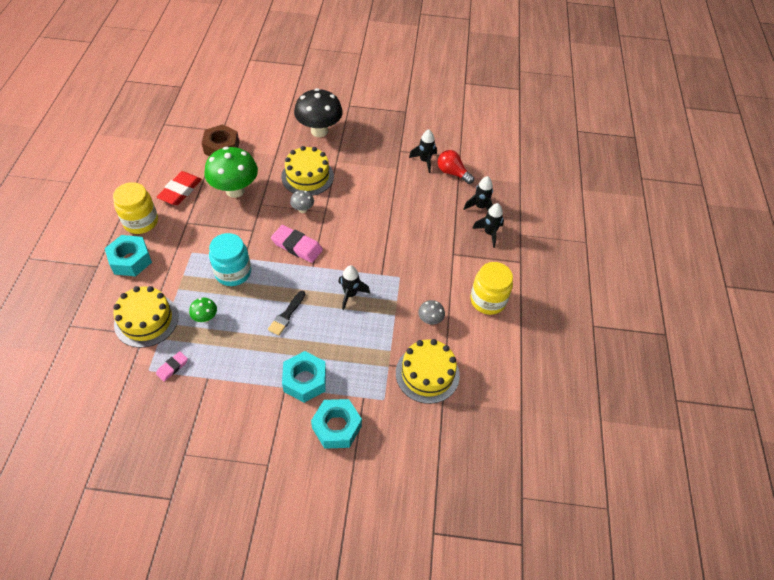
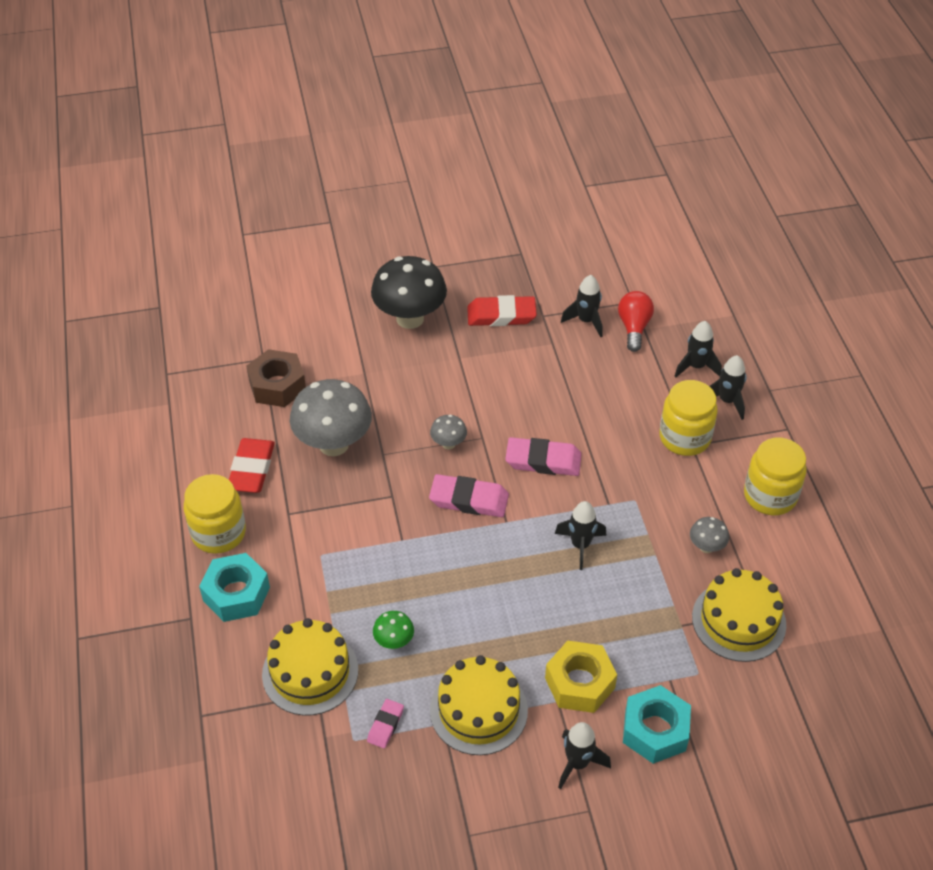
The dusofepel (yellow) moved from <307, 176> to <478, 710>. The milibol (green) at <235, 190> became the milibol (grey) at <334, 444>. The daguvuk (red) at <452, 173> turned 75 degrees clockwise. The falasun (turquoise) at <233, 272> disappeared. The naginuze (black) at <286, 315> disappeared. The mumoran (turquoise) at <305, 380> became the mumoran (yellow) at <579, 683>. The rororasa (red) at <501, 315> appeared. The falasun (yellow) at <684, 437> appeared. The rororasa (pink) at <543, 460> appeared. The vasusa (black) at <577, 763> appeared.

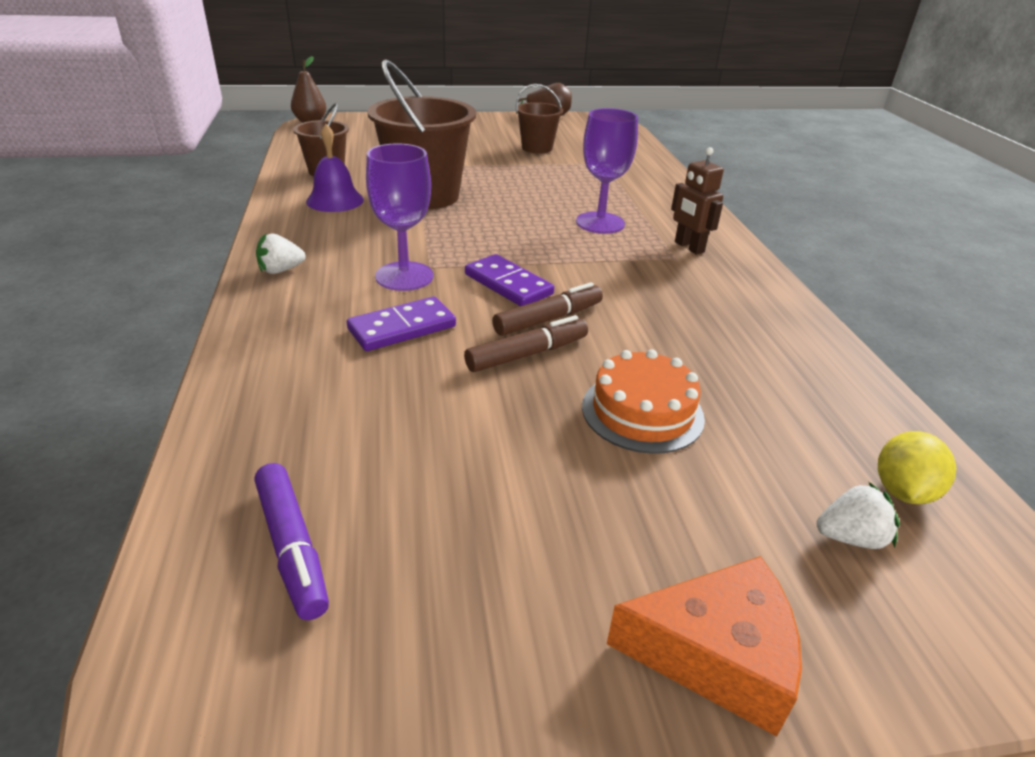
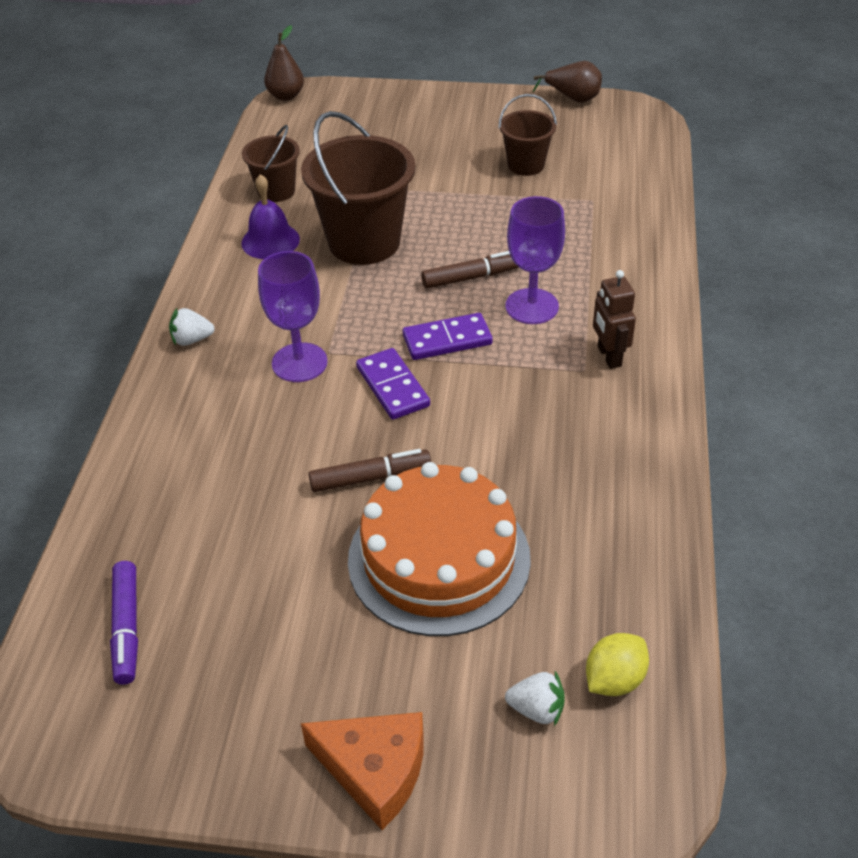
The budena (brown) moved from <548, 319> to <471, 277>. The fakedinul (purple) moved from <402, 328> to <447, 340>. The dusofepel (orange) at <642, 412> changed to 1.70 times the size.

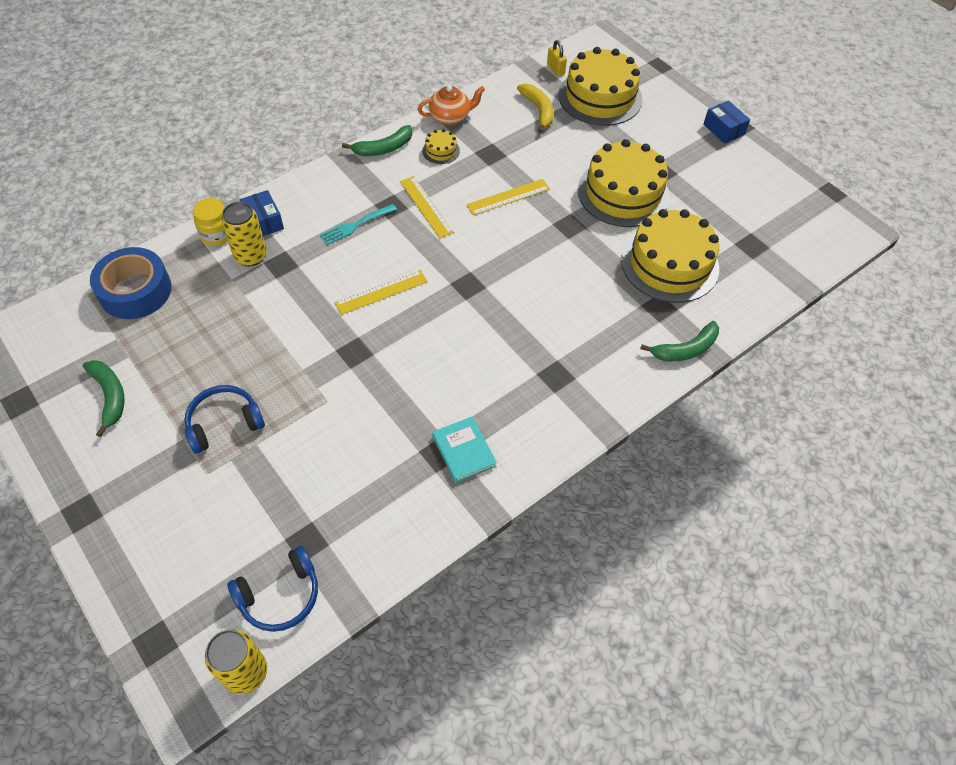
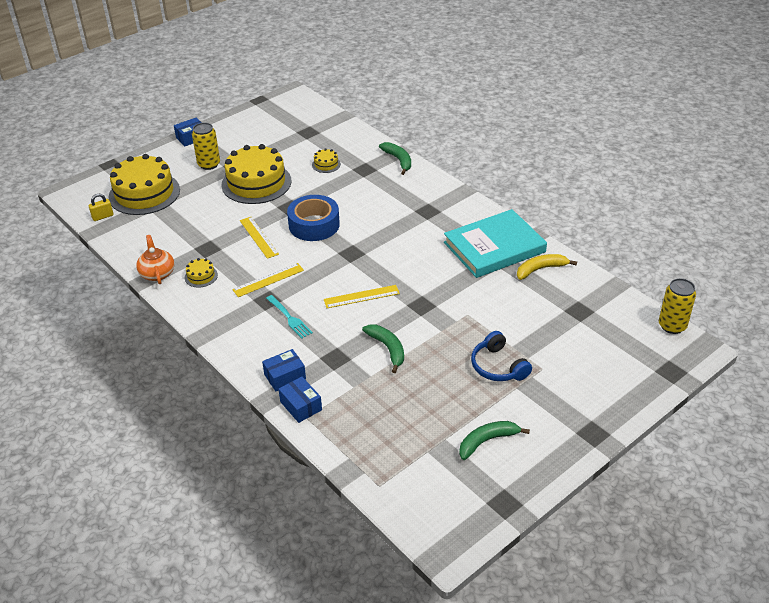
The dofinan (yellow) moved from <538, 110> to <540, 269>. The dofinan (green) moved from <384, 148> to <387, 348>. The falasun (yellow) at <217, 234> was replaced by the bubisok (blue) at <301, 406>. The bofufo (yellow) moved from <251, 256> to <209, 164>. The dusofepel (yellow) at <669, 264> changed to 0.42 times the size. The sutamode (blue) moved from <135, 291> to <314, 225>. The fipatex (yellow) at <381, 292> turned 75 degrees counterclockwise. The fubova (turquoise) at <464, 451> changed to 2.10 times the size. The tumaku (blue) at <280, 595> disappeared.

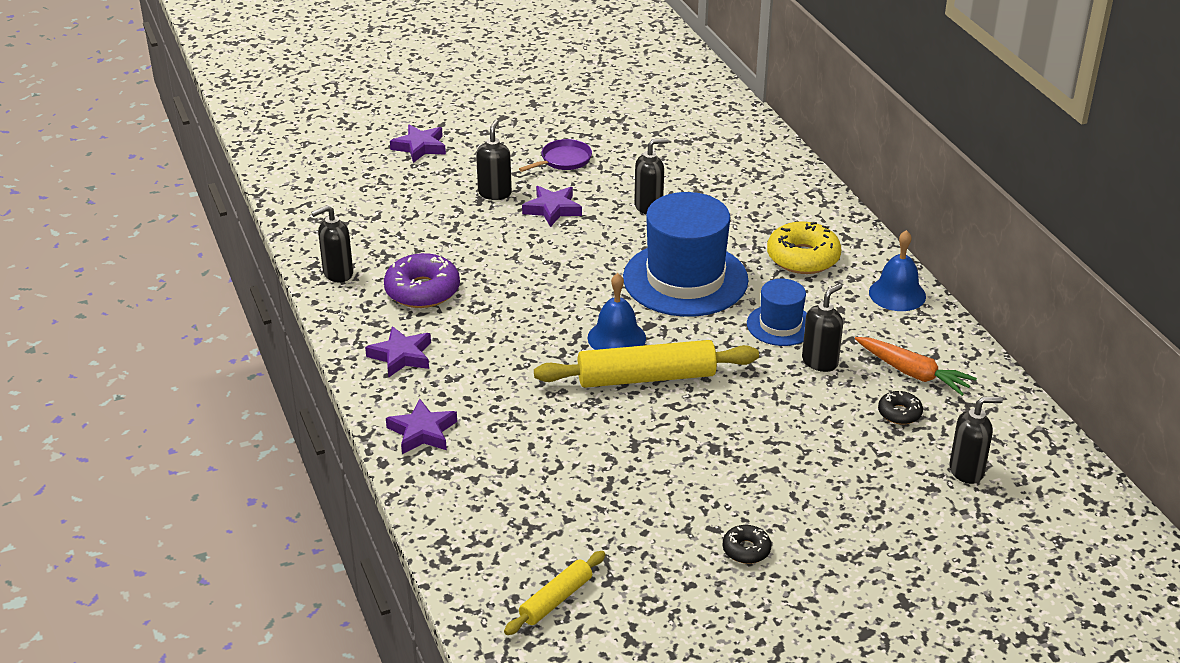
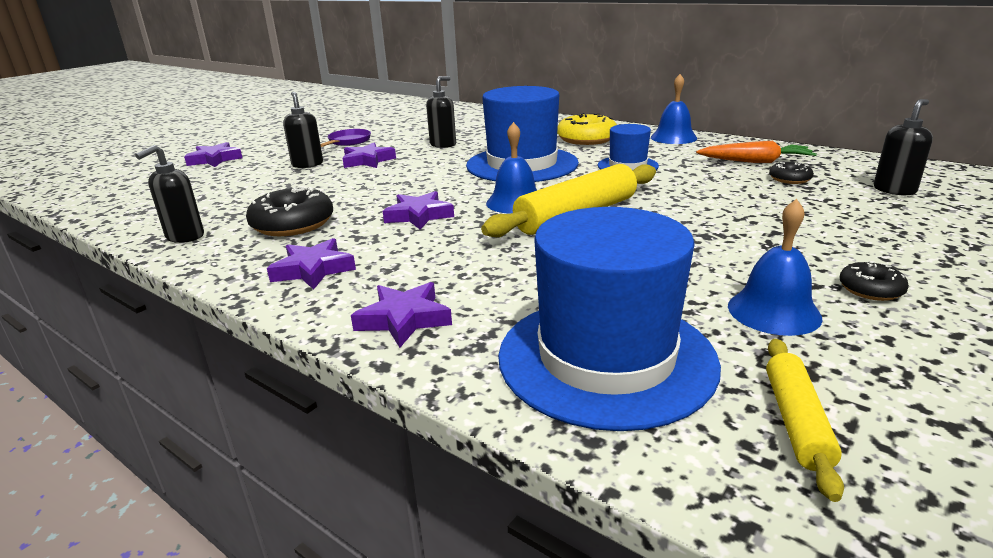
The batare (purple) at <422, 291> became the batare (black) at <293, 224>. The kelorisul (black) at <820, 362> disappeared. The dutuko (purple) at <419, 216> appeared. The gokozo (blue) at <773, 311> appeared. The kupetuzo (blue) at <606, 358> appeared.

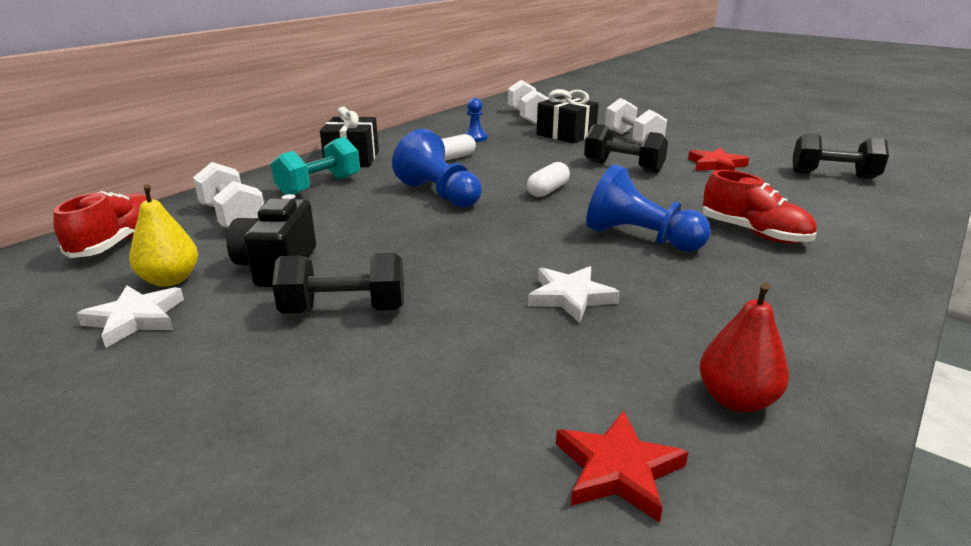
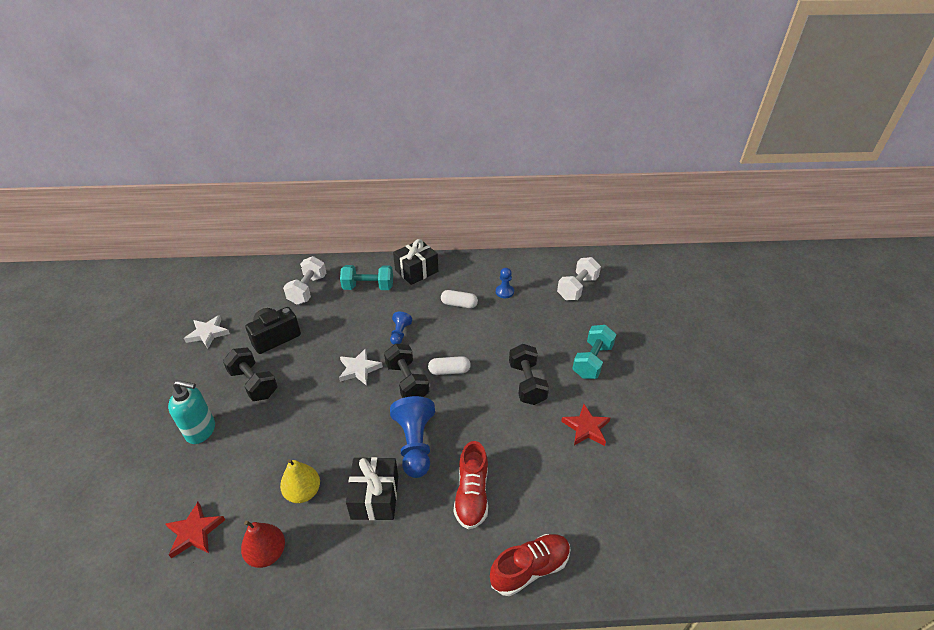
The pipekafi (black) moved from <566, 134> to <375, 497>. The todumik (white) at <632, 139> became the todumik (turquoise) at <592, 361>. The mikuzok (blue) at <439, 194> changed to 0.53 times the size. The todumik (black) moved from <833, 175> to <407, 381>. The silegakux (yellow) moved from <170, 280> to <303, 492>. The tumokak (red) moved from <118, 242> to <530, 568>. The dutuko (white) moved from <570, 297> to <359, 369>. The kelorisul (turquoise) at <201, 431> appeared.

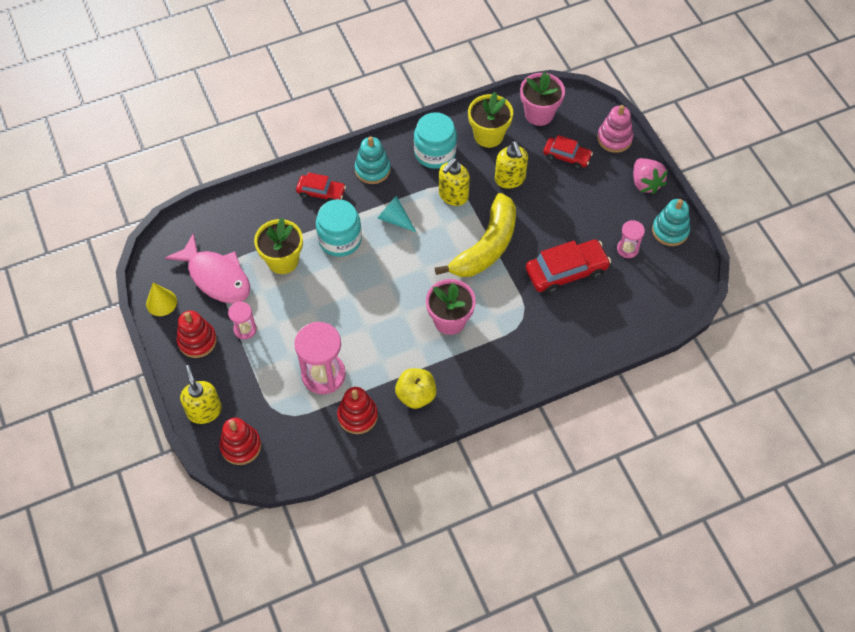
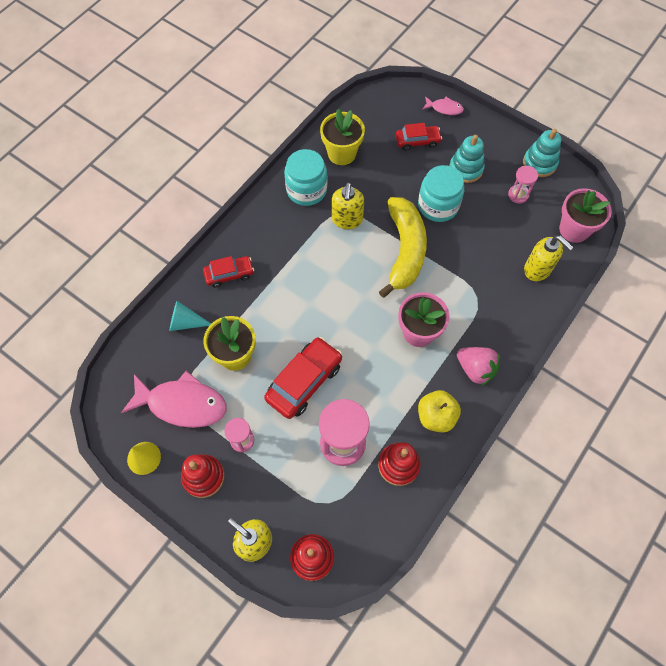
The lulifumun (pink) moved from <539, 114> to <574, 229>. The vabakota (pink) at <614, 138> was replaced by the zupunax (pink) at <444, 108>. The vabakota (turquoise) moved from <372, 169> to <466, 169>. The kelorisul (yellow) moved from <510, 179> to <537, 269>. The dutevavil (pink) moved from <645, 183> to <475, 369>. The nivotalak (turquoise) moved from <395, 219> to <186, 322>. The falasun (turquoise) moved from <340, 239> to <438, 205>. The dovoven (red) moved from <566, 272> to <304, 381>.

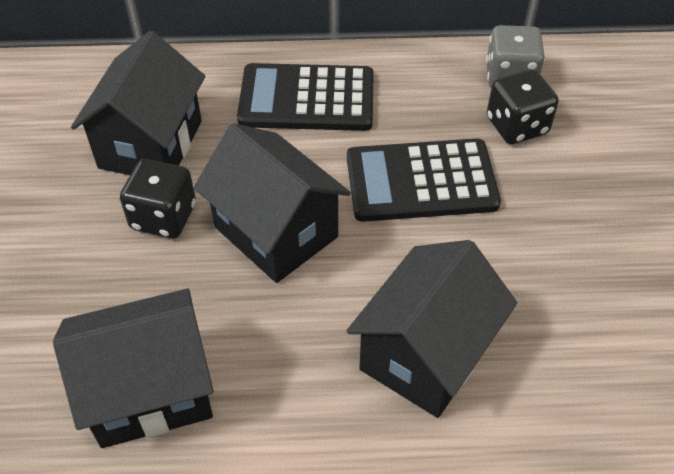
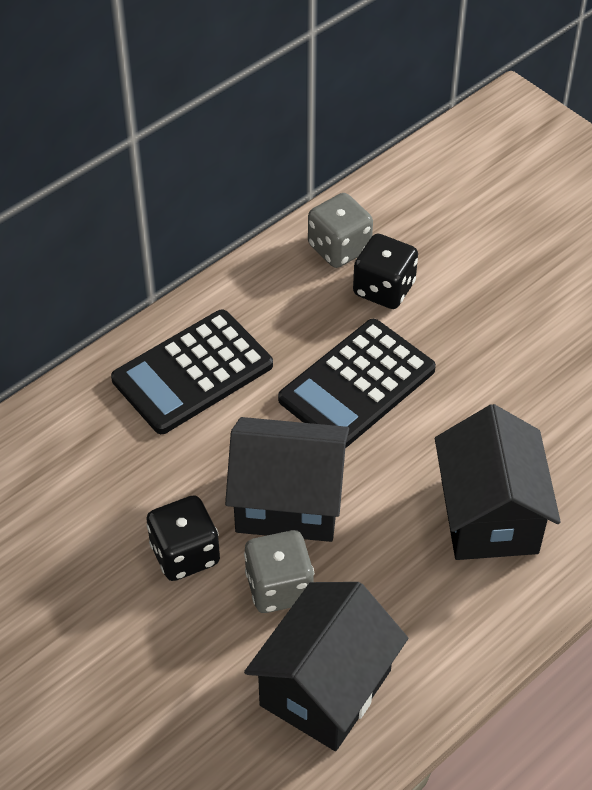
The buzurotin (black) at <150, 144> disappeared. The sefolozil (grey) at <279, 587> appeared.

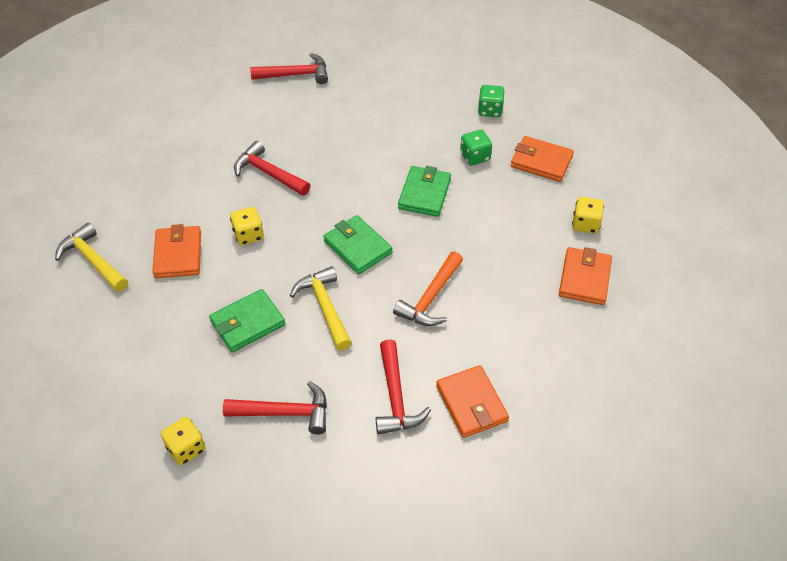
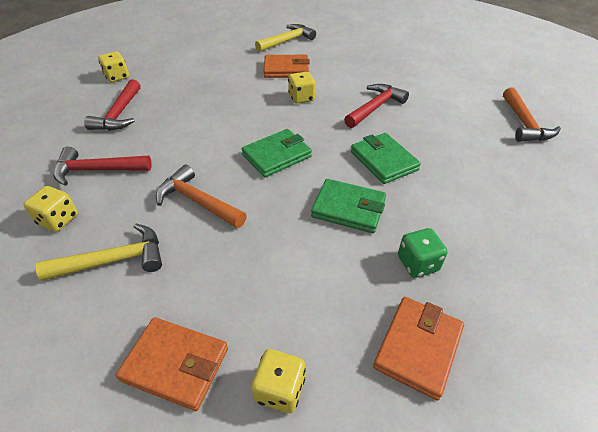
The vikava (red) at <295, 75> became the vikava (orange) at <524, 123>. The sefolozil (green) at <490, 110> disappeared. The vikava (yellow) moved from <325, 307> to <114, 260>. The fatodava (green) moved from <247, 323> to <383, 161>. The fatodava (orange) at <471, 404> was replaced by the sefolozil (yellow) at <58, 220>.

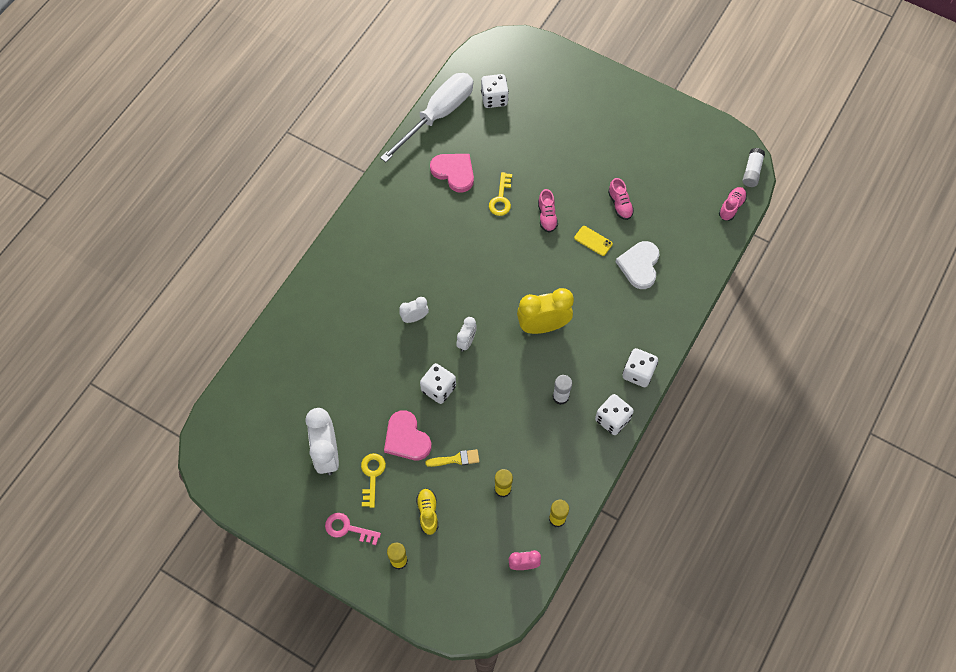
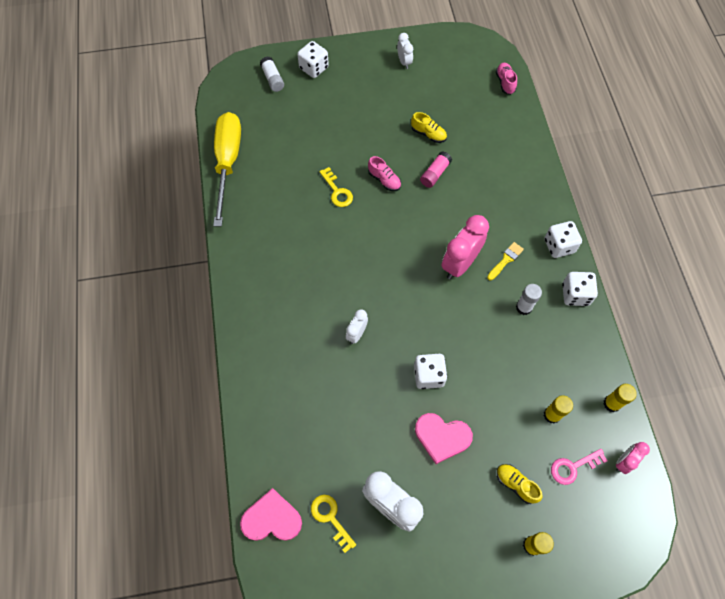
The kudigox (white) at <438, 115> became the kudigox (yellow) at <228, 163>. The sefolozil (white) moved from <494, 98> to <314, 68>. The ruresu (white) moved from <751, 171> to <272, 79>. The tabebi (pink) moved from <454, 172> to <272, 518>. The tumokak (pink) at <620, 204> became the tumokak (yellow) at <428, 134>. The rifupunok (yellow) at <593, 241> was replaced by the ruresu (pink) at <435, 174>. The tabebi (white) at <639, 265> disappeared. The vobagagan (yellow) at <543, 326> became the vobagagan (pink) at <459, 264>. The vobagagan (white) moved from <466, 342> to <404, 62>. The naginuze (yellow) moved from <456, 459> to <505, 260>. The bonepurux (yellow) moved from <372, 475> to <330, 518>. The bonepurux (pink) moved from <347, 528> to <573, 467>.

